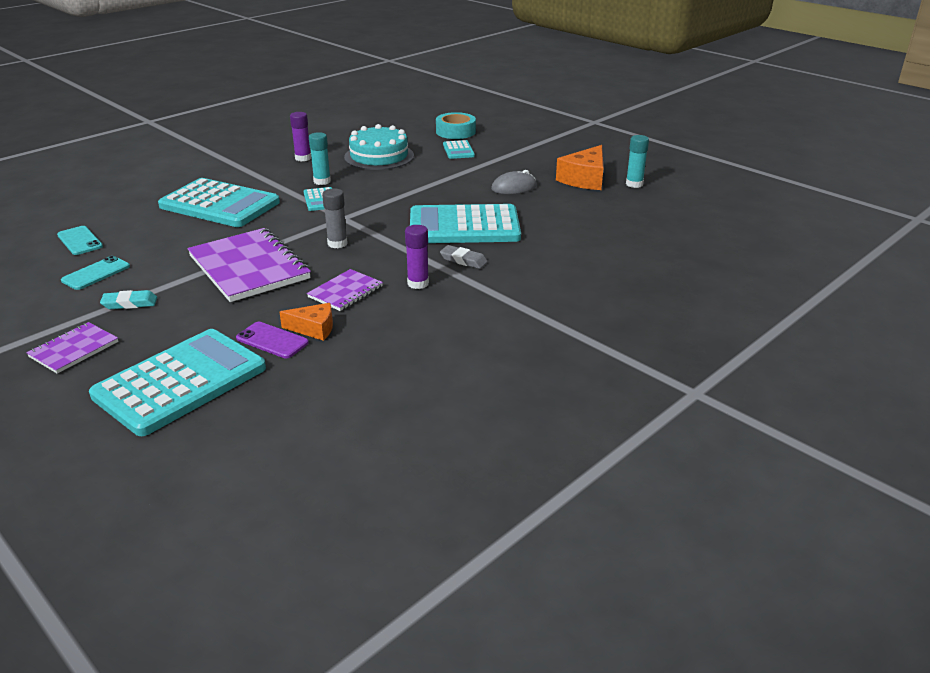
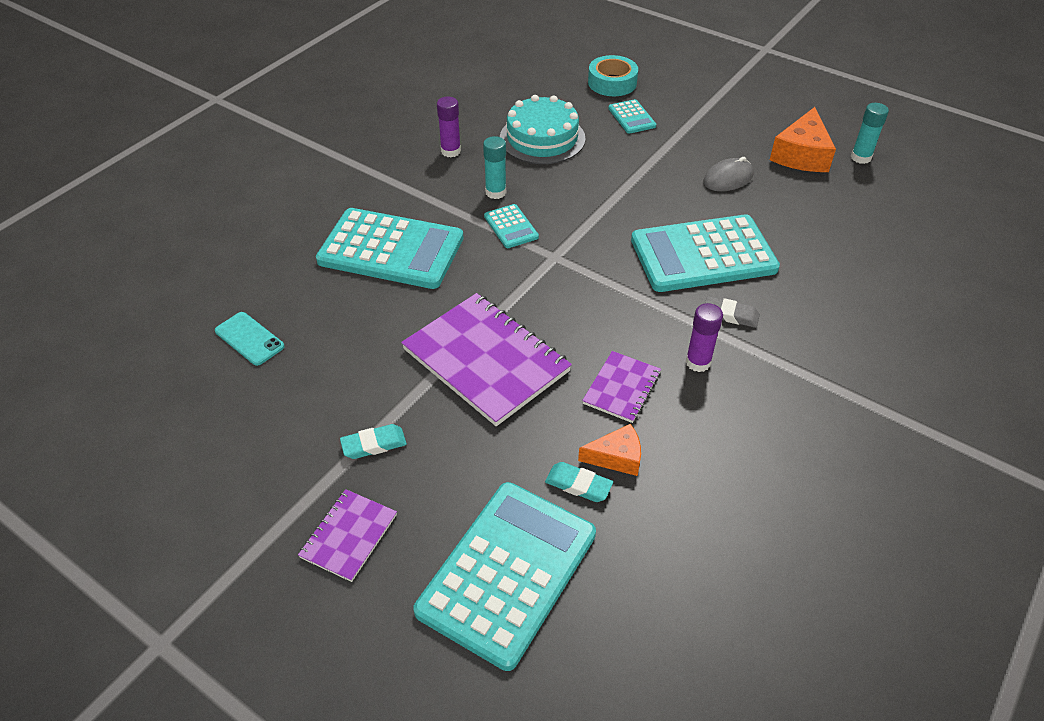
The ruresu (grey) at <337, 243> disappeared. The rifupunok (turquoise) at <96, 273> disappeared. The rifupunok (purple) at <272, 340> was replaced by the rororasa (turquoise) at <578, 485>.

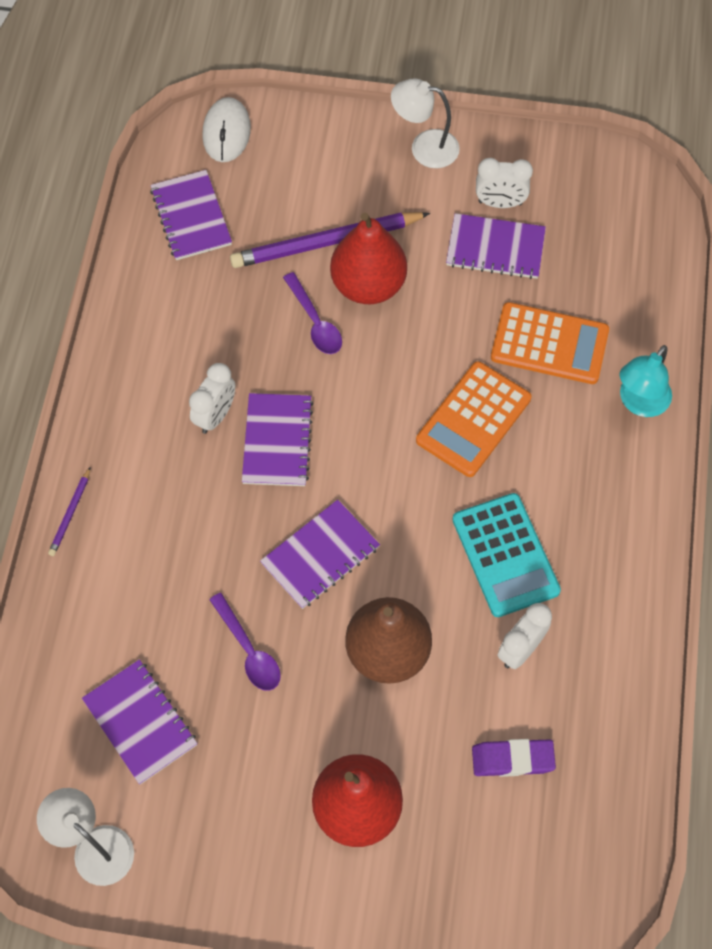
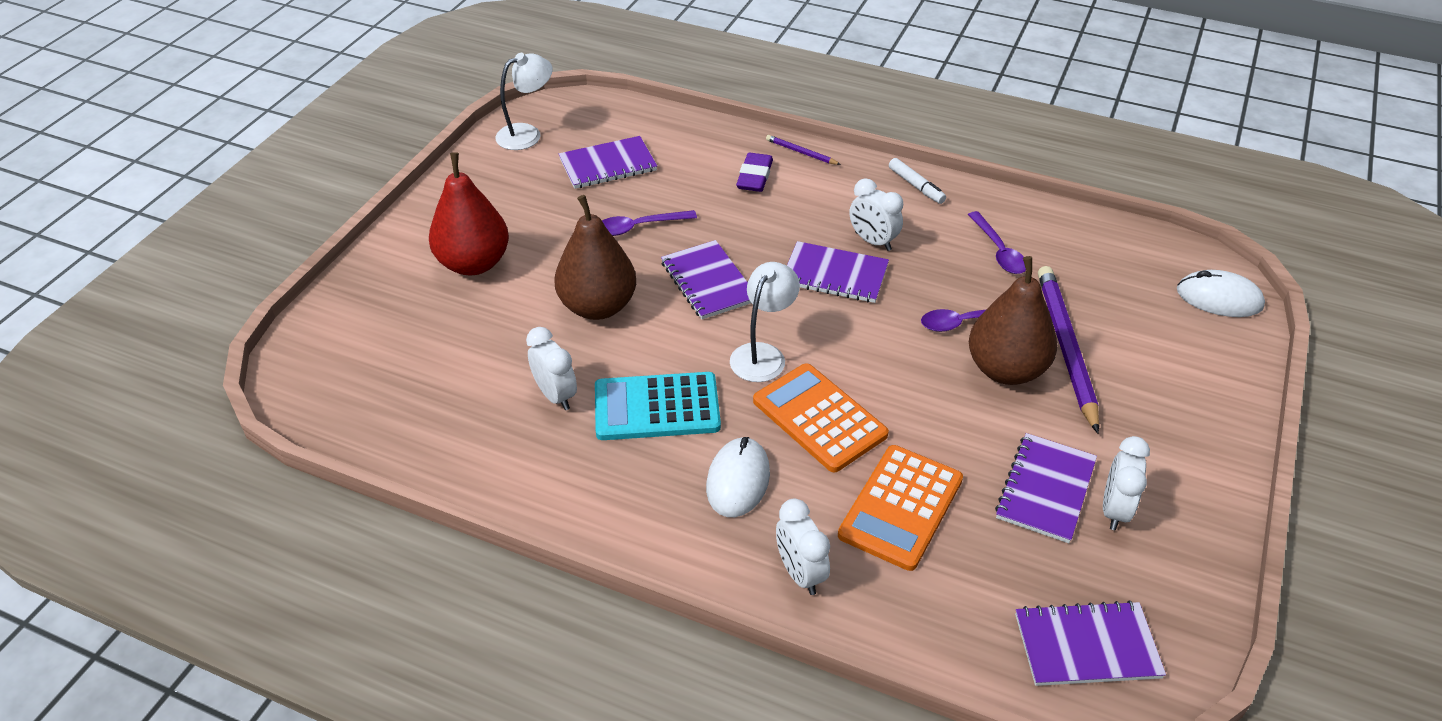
The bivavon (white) moved from <424, 147> to <763, 354>. The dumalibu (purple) moved from <191, 217> to <1086, 646>. The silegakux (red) at <368, 285> became the silegakux (brown) at <1006, 370>. The bivavon (turquoise) at <639, 403> was replaced by the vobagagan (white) at <800, 573>. The rororasa (purple) moved from <512, 759> to <754, 177>. The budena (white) at <916, 186> appeared. The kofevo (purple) at <999, 251> appeared. The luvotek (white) at <738, 480> appeared.

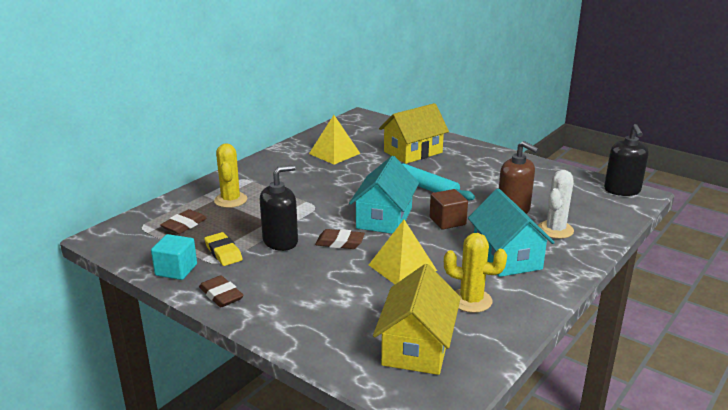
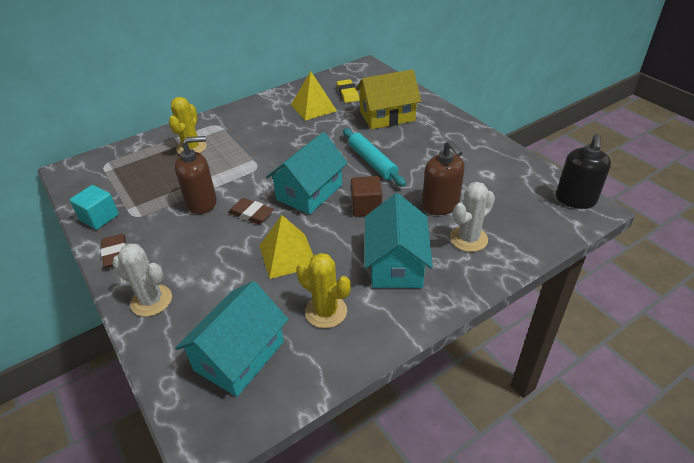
The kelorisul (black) at <280, 241> became the kelorisul (brown) at <202, 203>. The rororasa (brown) at <184, 225> disappeared. The rororasa (yellow) moved from <223, 252> to <348, 94>. The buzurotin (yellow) at <417, 346> became the buzurotin (turquoise) at <239, 356>. The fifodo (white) at <151, 300> appeared.

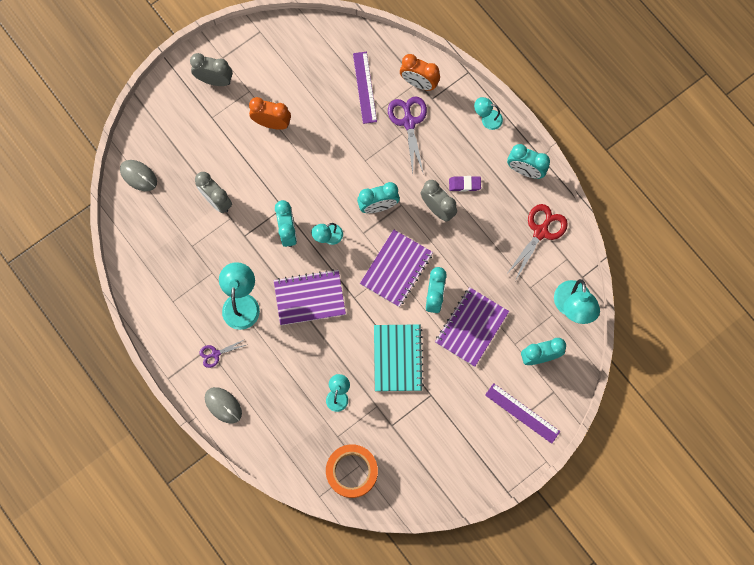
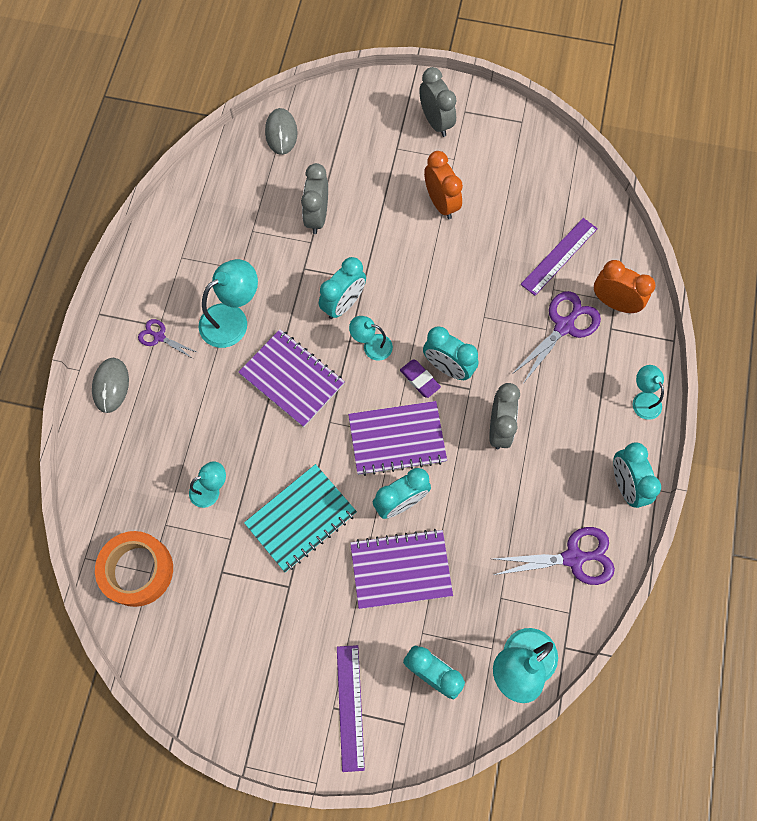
The vobagagan (orange) at <419, 83> turned 135 degrees clockwise. The rororasa (purple) moved from <464, 184> to <420, 379>. The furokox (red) at <541, 232> became the furokox (purple) at <573, 558>.

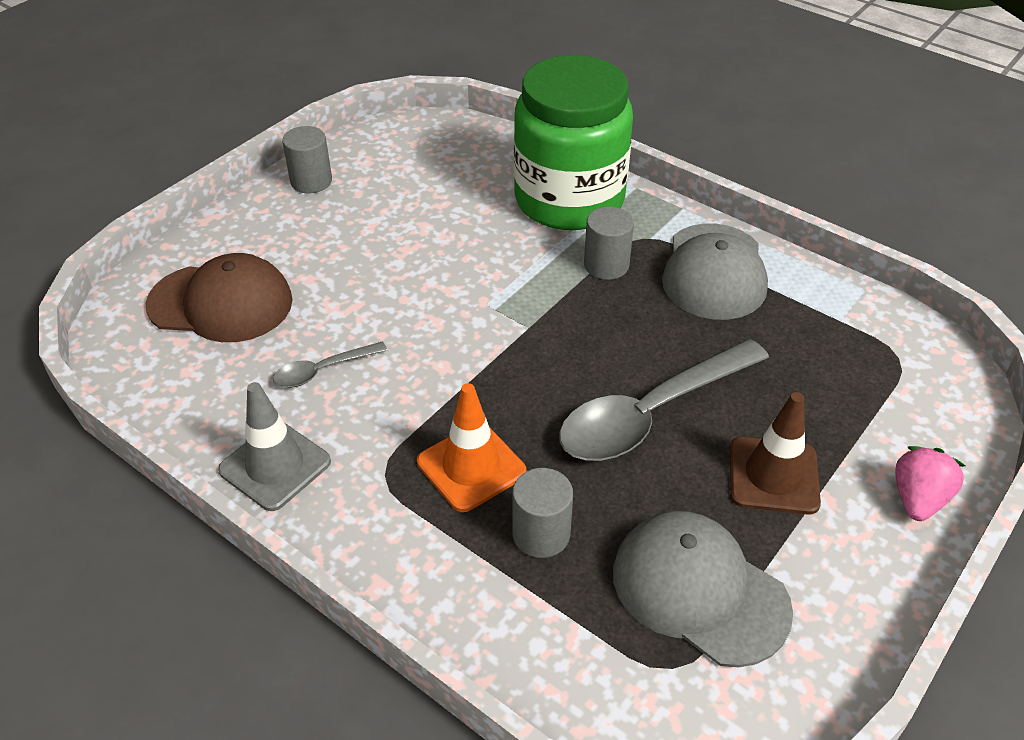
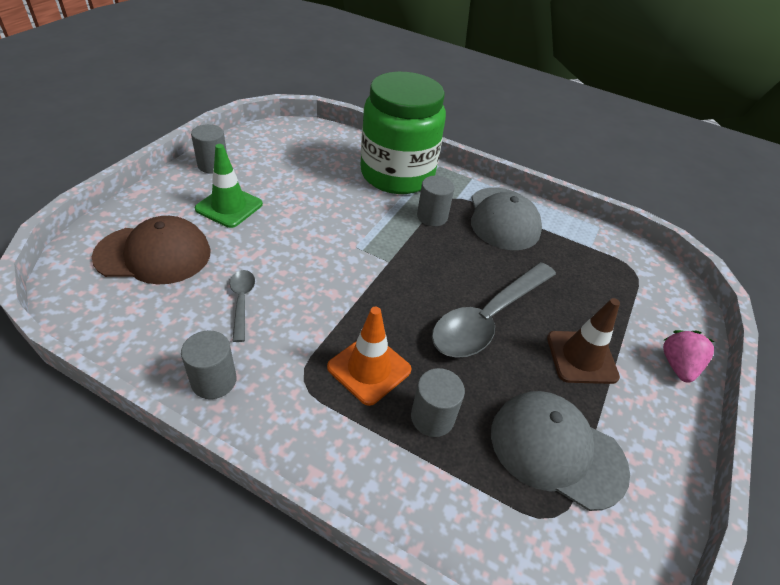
The kofevo (grey) at <322, 370> turned 120 degrees clockwise. The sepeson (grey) at <275, 466> was replaced by the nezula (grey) at <214, 381>. The sepeson (green) at <229, 206> appeared.

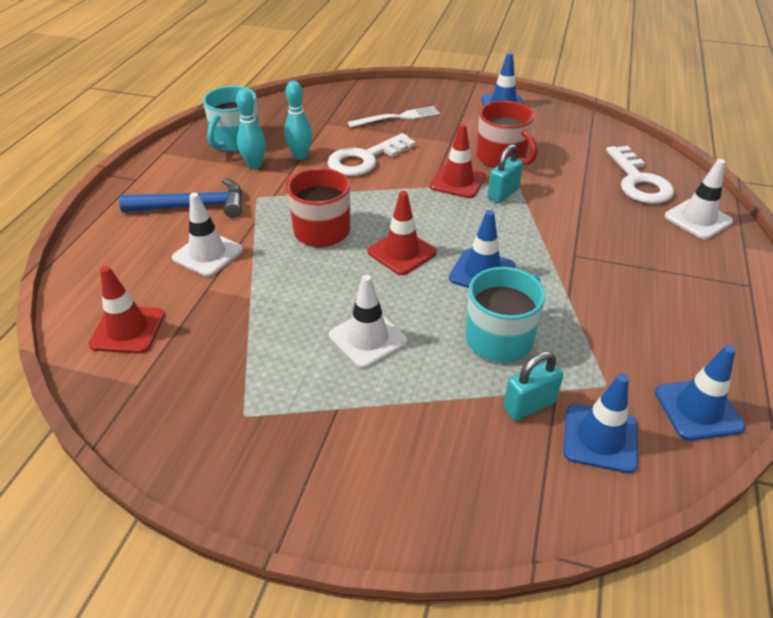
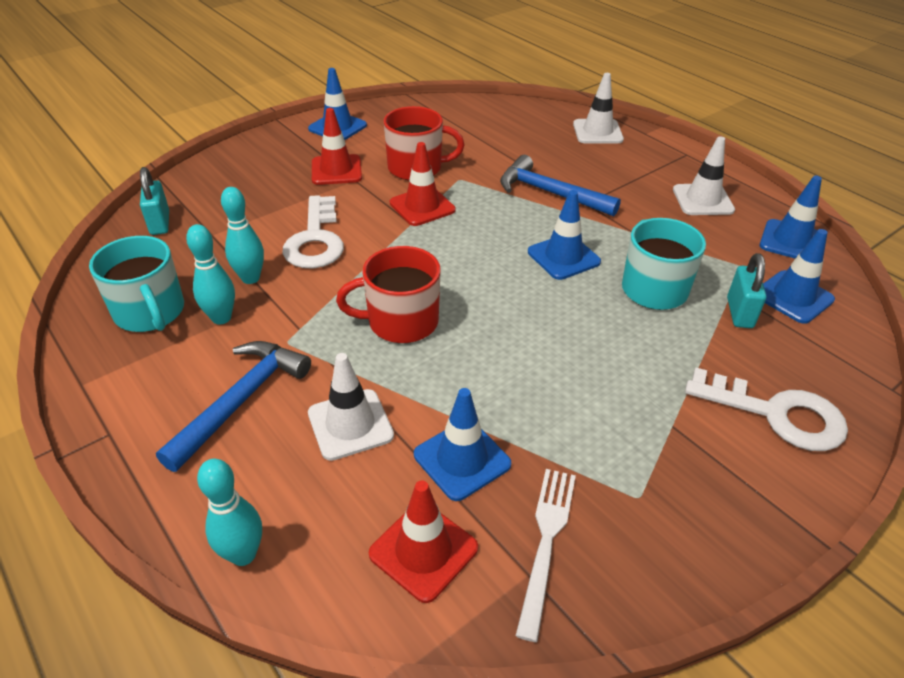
The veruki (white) moved from <397, 117> to <546, 542>. The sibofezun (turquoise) moved from <503, 194> to <160, 223>. The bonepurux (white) moved from <638, 181> to <777, 414>. The sepeson (red) moved from <402, 252> to <336, 170>. The sepeson (white) moved from <368, 338> to <702, 200>. The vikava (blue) at <550, 193> appeared. The sepeson (blue) at <462, 459> appeared. The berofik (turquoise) at <243, 554> appeared.

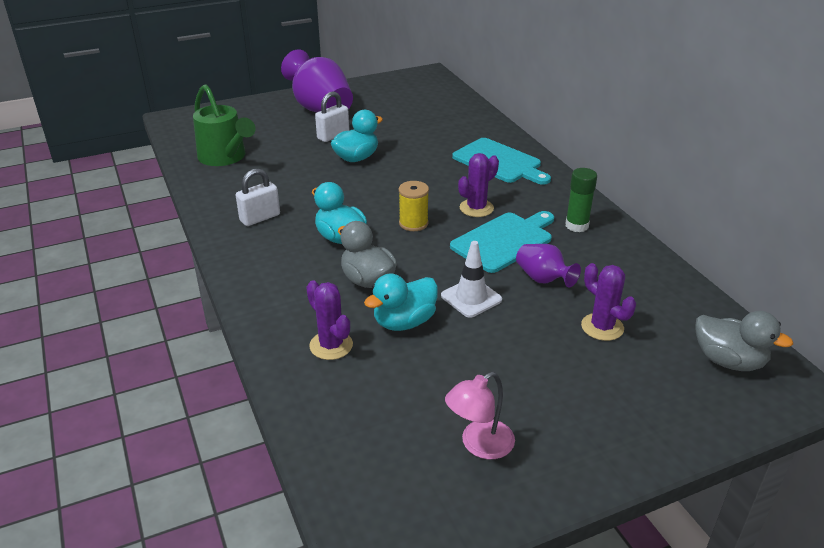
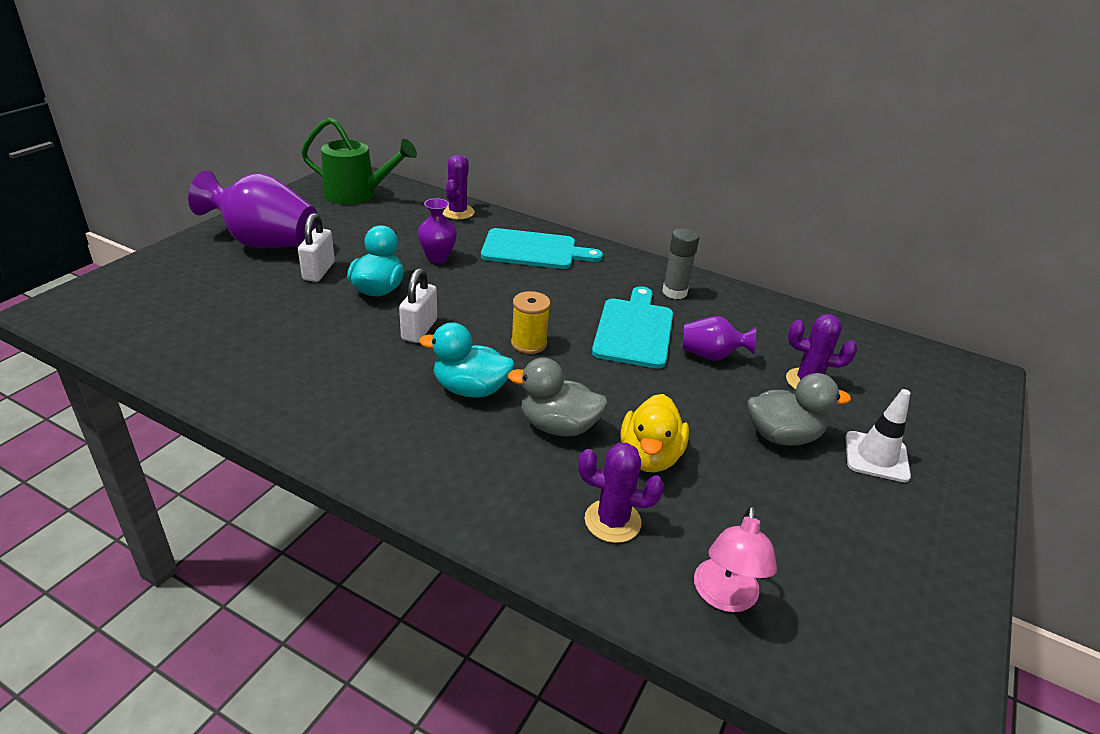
The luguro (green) moved from <225, 158> to <358, 195>. The fifodo (purple) moved from <476, 208> to <457, 212>. The sibofezun (white) moved from <260, 218> to <419, 330>. The ruresu (green) at <576, 225> became the ruresu (grey) at <674, 292>. The sepeson (white) moved from <471, 298> to <876, 457>. The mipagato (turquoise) at <404, 322> became the mipagato (yellow) at <649, 457>. The mipagato (grey) moved from <728, 361> to <782, 436>. The bivavon (pink) moved from <479, 445> to <725, 597>. The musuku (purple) at <437, 258> appeared.

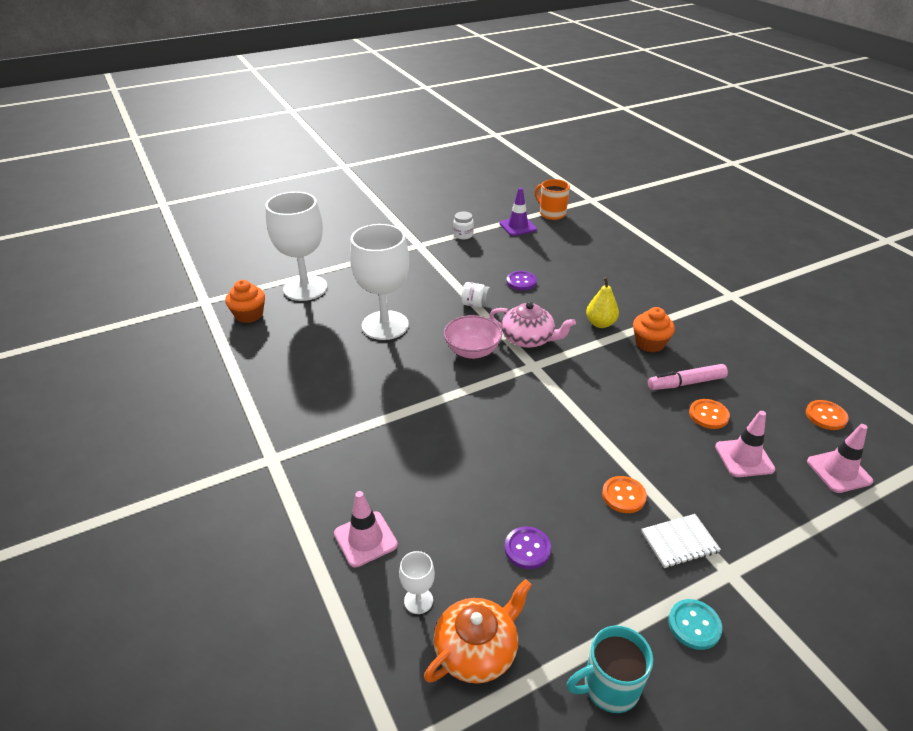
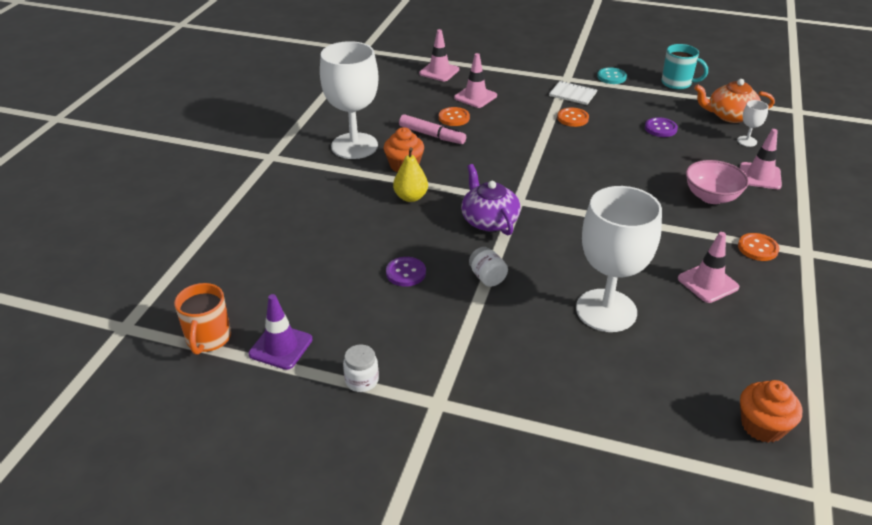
The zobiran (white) moved from <305, 288> to <354, 146>. The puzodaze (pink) at <528, 339> became the puzodaze (purple) at <489, 220>. The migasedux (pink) moved from <472, 351> to <711, 197>. The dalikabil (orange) moved from <826, 416> to <757, 248>. The sepeson (pink) at <708, 283> appeared.

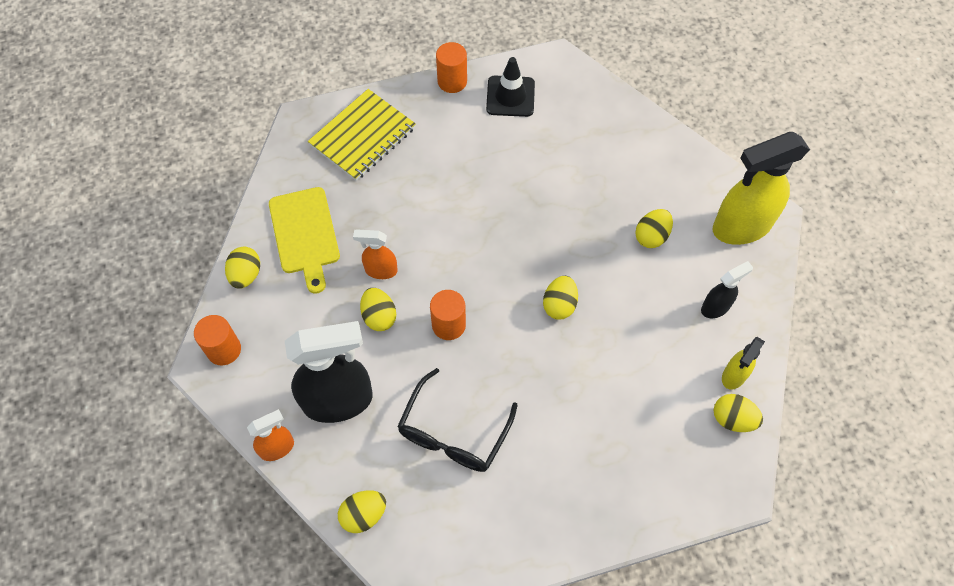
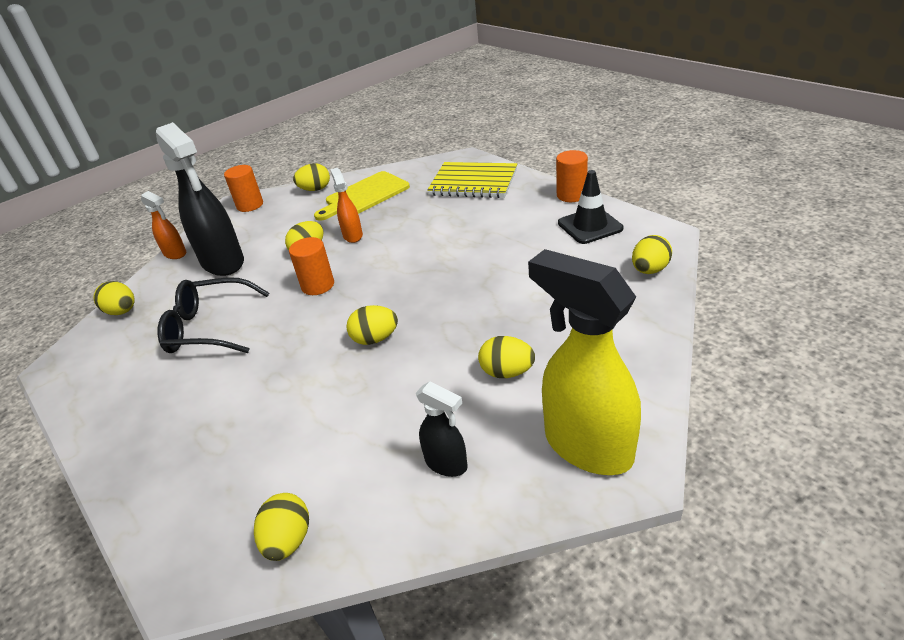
The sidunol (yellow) at <734, 376> disappeared. The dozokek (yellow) at <649, 270> appeared.

